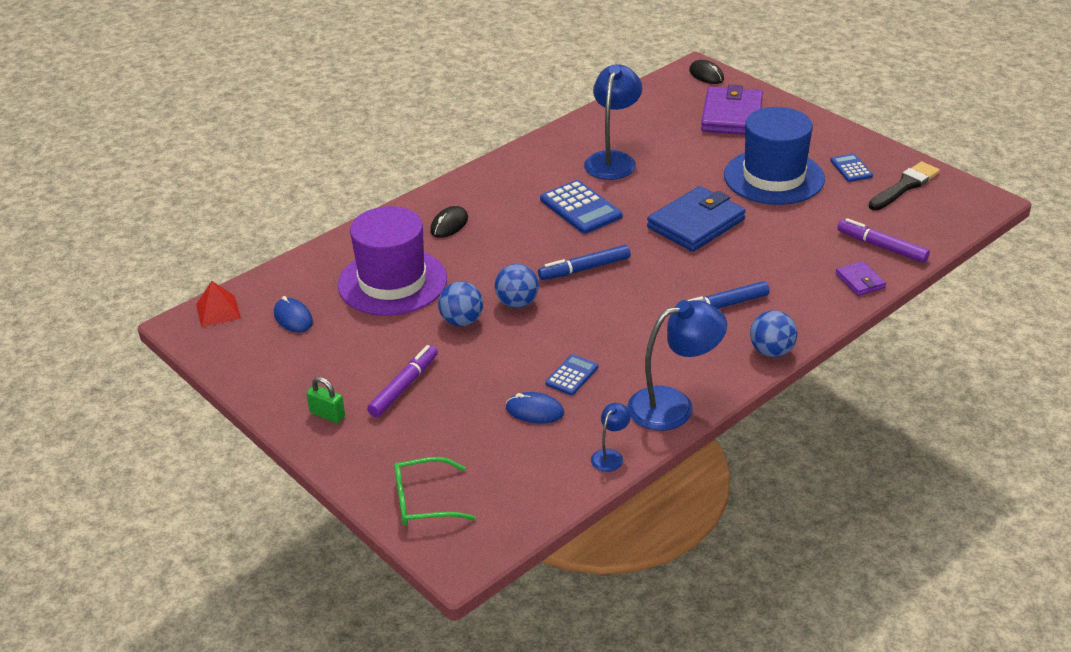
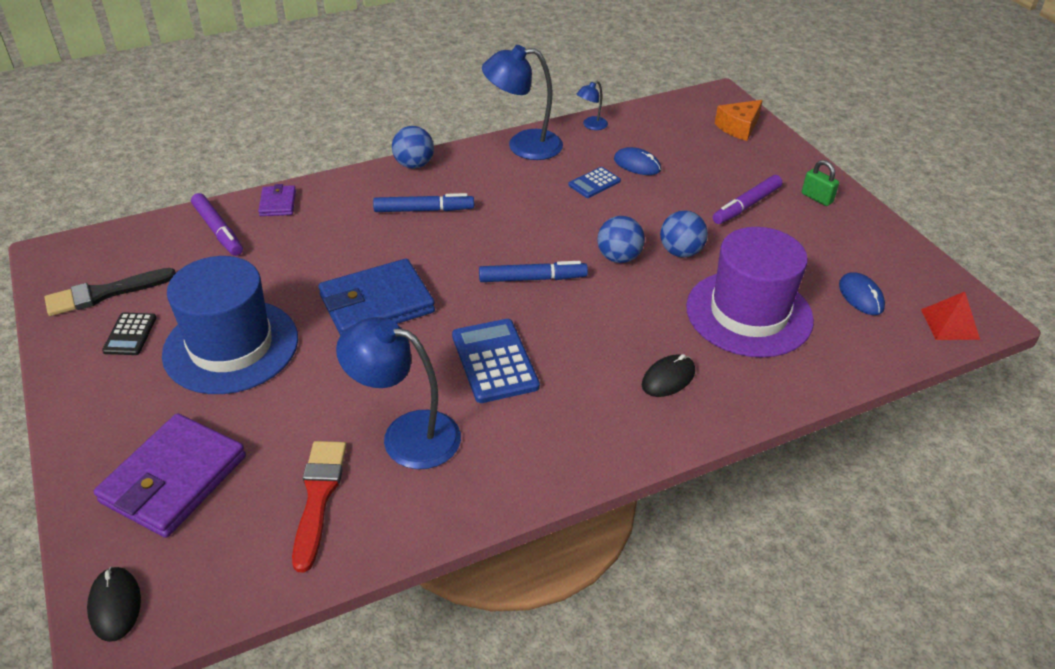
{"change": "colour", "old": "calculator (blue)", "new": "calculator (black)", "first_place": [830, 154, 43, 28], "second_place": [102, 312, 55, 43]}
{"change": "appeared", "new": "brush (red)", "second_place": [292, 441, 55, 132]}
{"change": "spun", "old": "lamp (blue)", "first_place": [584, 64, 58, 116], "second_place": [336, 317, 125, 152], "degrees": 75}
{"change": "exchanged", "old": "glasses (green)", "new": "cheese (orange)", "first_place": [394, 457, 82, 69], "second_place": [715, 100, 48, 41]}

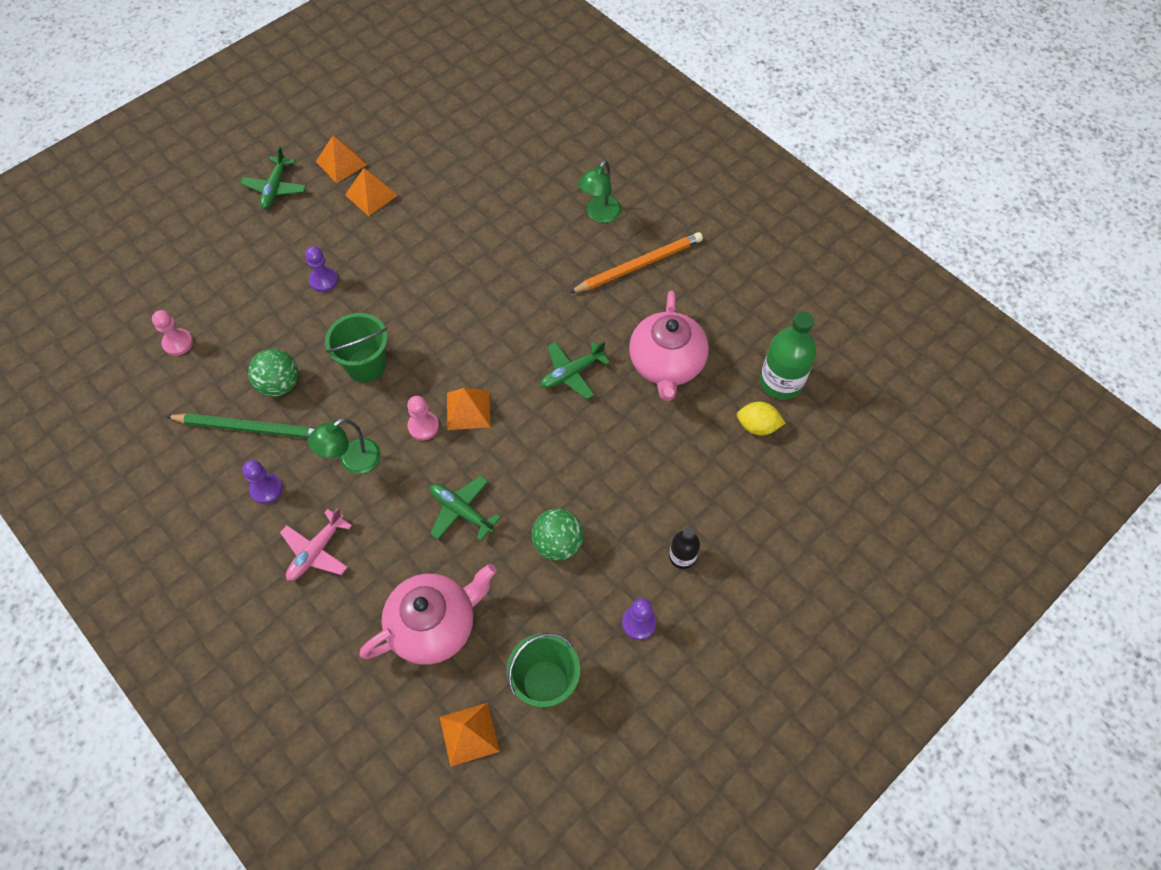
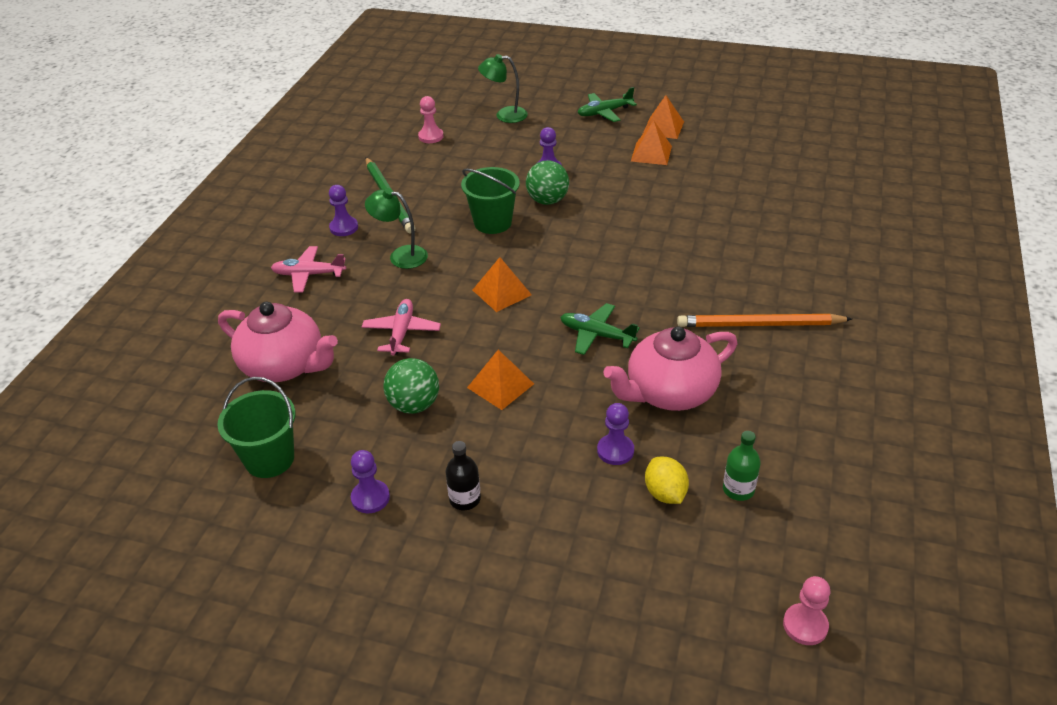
{"change": "colour", "old": "plane (green)", "new": "plane (pink)", "first_place": [430, 476, 71, 65], "second_place": [362, 299, 79, 57]}
{"change": "relocated", "old": "pyramid (orange)", "first_place": [440, 703, 60, 63], "second_place": [467, 350, 67, 60]}
{"change": "relocated", "old": "lamp (green)", "first_place": [578, 160, 44, 63], "second_place": [478, 54, 50, 69]}
{"change": "relocated", "old": "ball (green)", "first_place": [248, 349, 50, 48], "second_place": [526, 160, 43, 45]}
{"change": "appeared", "new": "pawn (purple)", "second_place": [597, 403, 37, 62]}
{"change": "spun", "old": "pencil (orange)", "first_place": [569, 232, 134, 61], "second_place": [677, 314, 175, 13], "degrees": 150}
{"change": "size", "old": "bottle (green)", "first_place": [760, 312, 57, 88], "second_place": [723, 431, 38, 70], "factor": 0.56}
{"change": "relocated", "old": "pawn (pink)", "first_place": [407, 396, 32, 44], "second_place": [783, 576, 47, 69]}

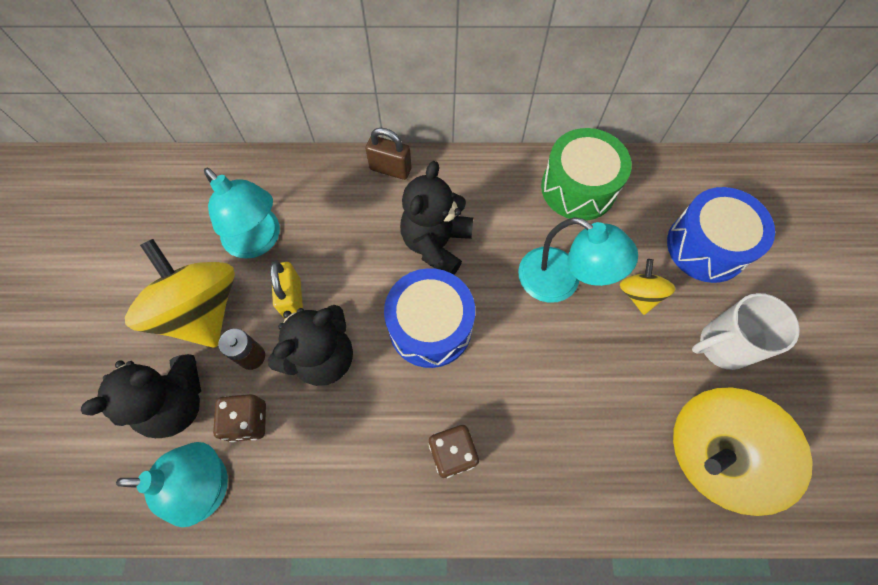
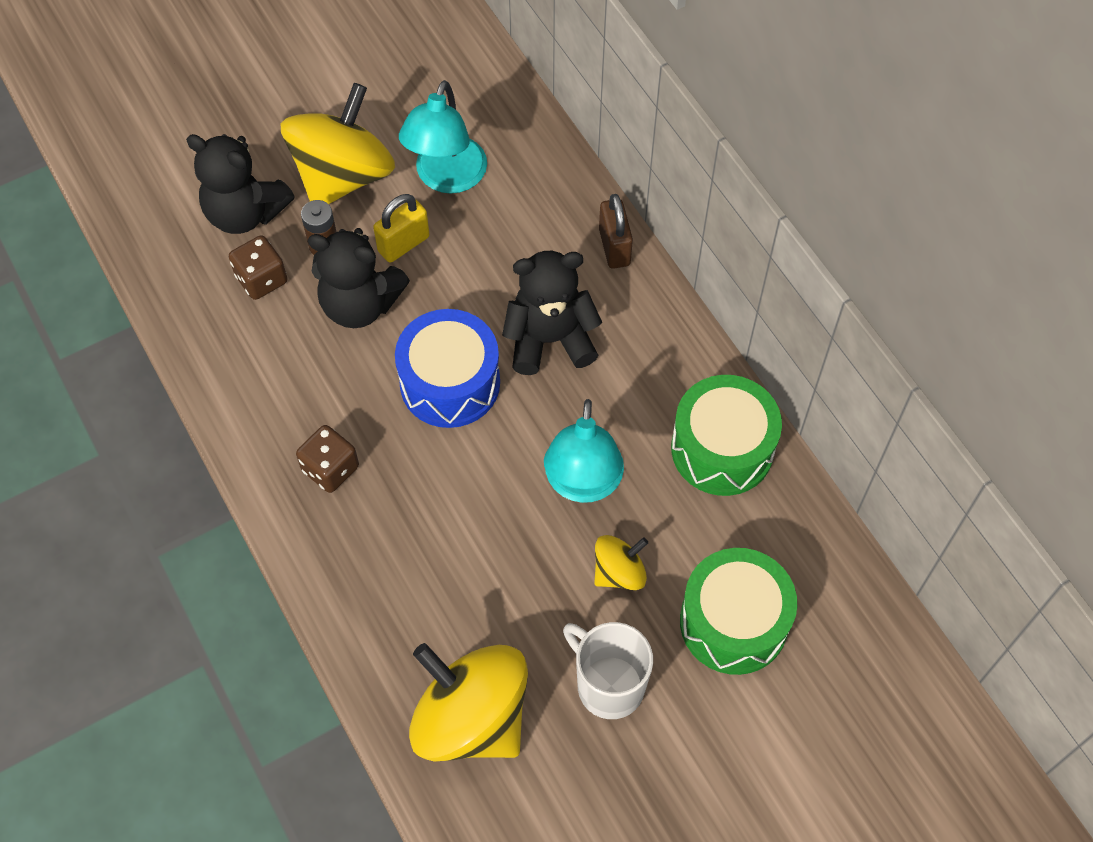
{"change": "colour", "old": "drum (blue)", "new": "drum (green)", "first_place": [667, 187, 108, 96], "second_place": [680, 548, 117, 127]}
{"change": "missing", "old": "lamp (turquoise)", "first_place": [116, 442, 112, 85]}

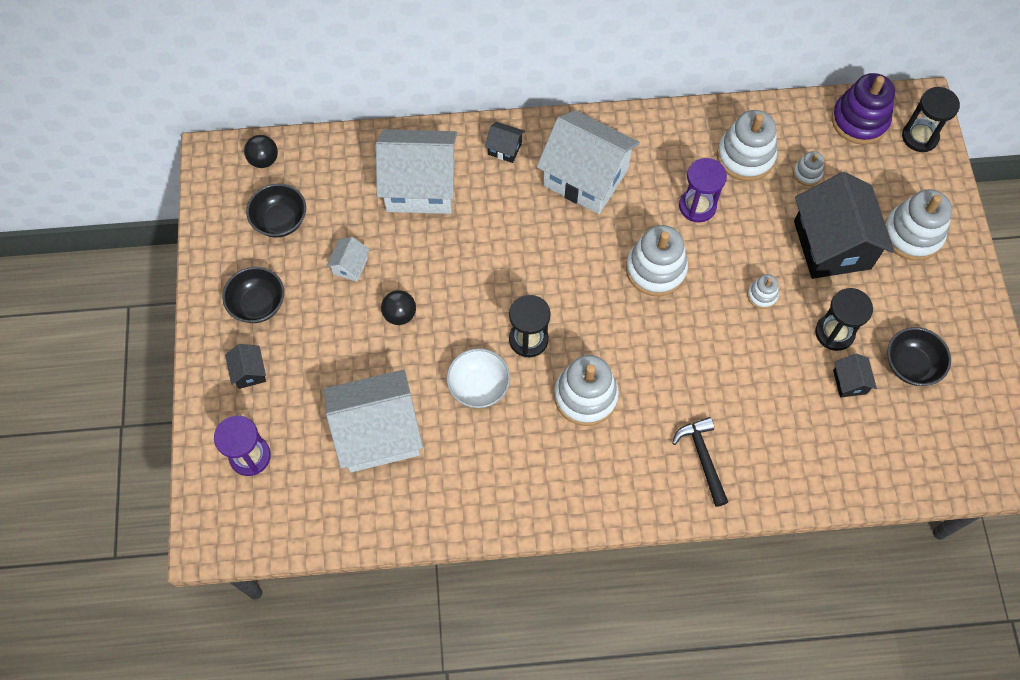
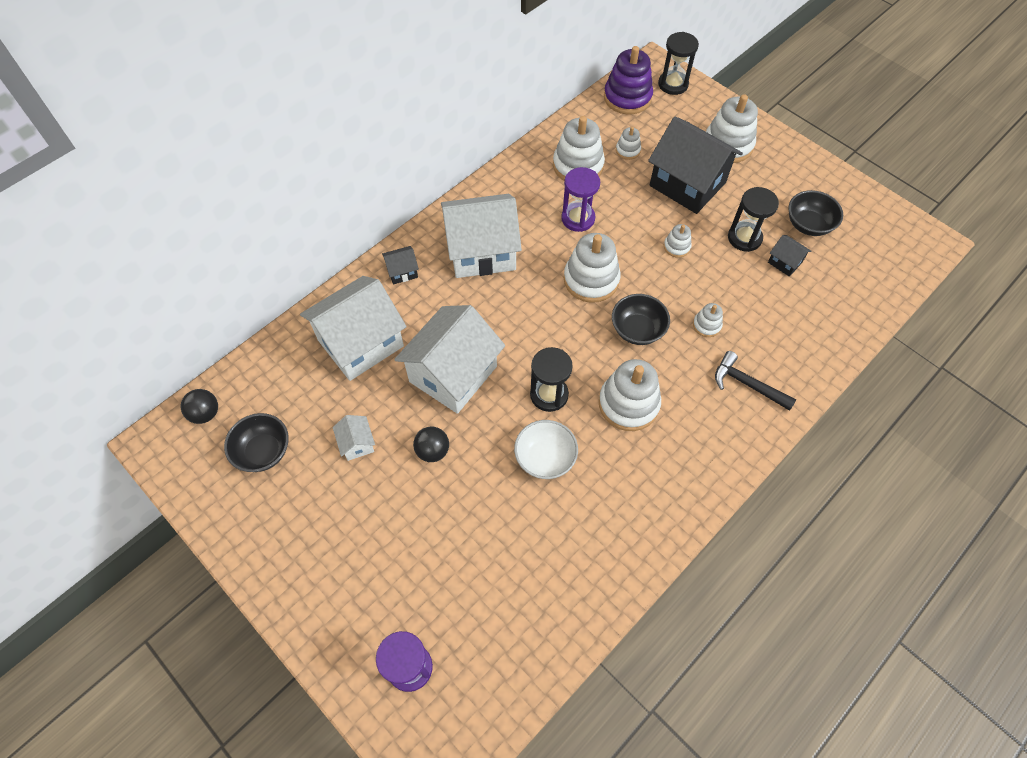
{"change": "relocated", "old": "house (white)", "first_place": [324, 370, 99, 102], "second_place": [394, 305, 111, 109]}
{"change": "relocated", "old": "bowl (black)", "first_place": [222, 267, 62, 56], "second_place": [612, 294, 58, 51]}
{"change": "appeared", "new": "stacking toy (white)", "second_place": [693, 303, 30, 34]}
{"change": "missing", "old": "house (black)", "first_place": [225, 344, 41, 45]}

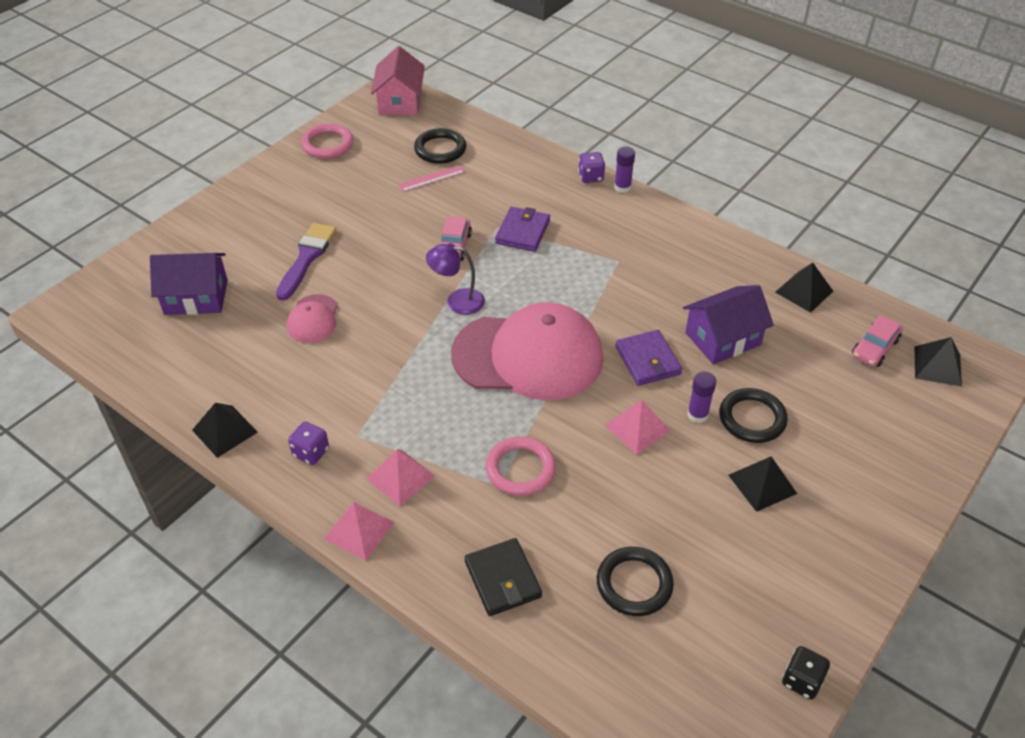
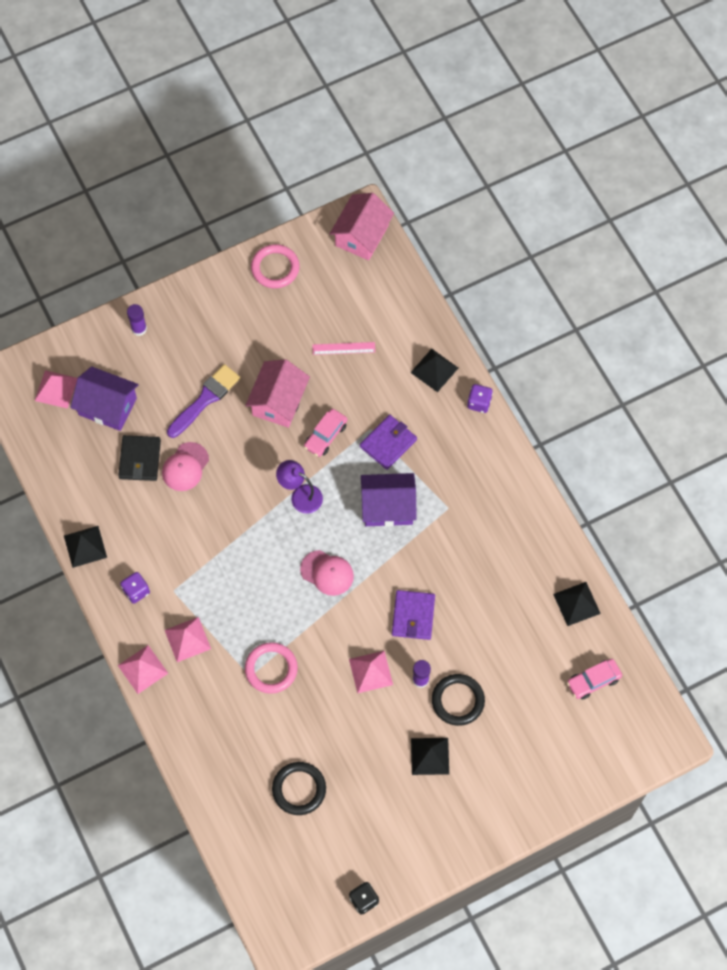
{"change": "appeared", "new": "pyramid (pink)", "second_place": [35, 370, 43, 39]}
{"change": "relocated", "old": "wallet (black)", "first_place": [465, 538, 77, 78], "second_place": [118, 435, 43, 46]}
{"change": "relocated", "old": "glue stick (purple)", "first_place": [614, 147, 21, 46], "second_place": [127, 304, 20, 32]}
{"change": "appeared", "new": "house (pink)", "second_place": [245, 359, 65, 69]}
{"change": "size", "old": "cap (pink)", "first_place": [451, 302, 152, 98], "second_place": [300, 550, 54, 46], "factor": 0.45}
{"change": "relocated", "old": "house (purple)", "first_place": [683, 285, 91, 79], "second_place": [361, 473, 56, 54]}
{"change": "relocated", "old": "pyramid (black)", "first_place": [915, 337, 47, 50], "second_place": [410, 349, 48, 43]}
{"change": "missing", "old": "ring (black)", "first_place": [414, 128, 52, 36]}

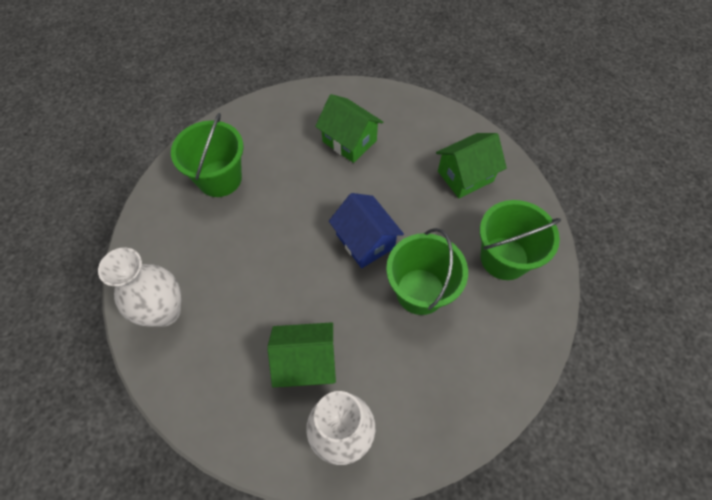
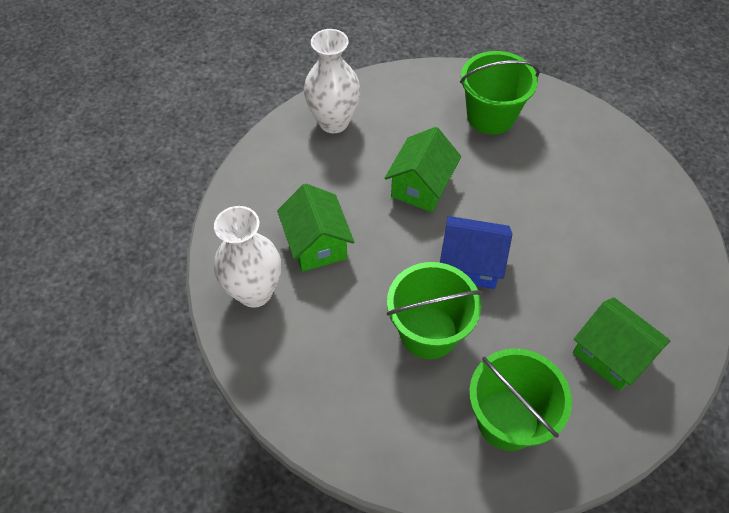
{"change": "relocated", "old": "house (green)", "first_place": [315, 94, 68, 69], "second_place": [385, 127, 76, 85]}
{"change": "spun", "old": "house (blue)", "first_place": [329, 193, 75, 75], "second_place": [440, 216, 72, 73], "degrees": 60}

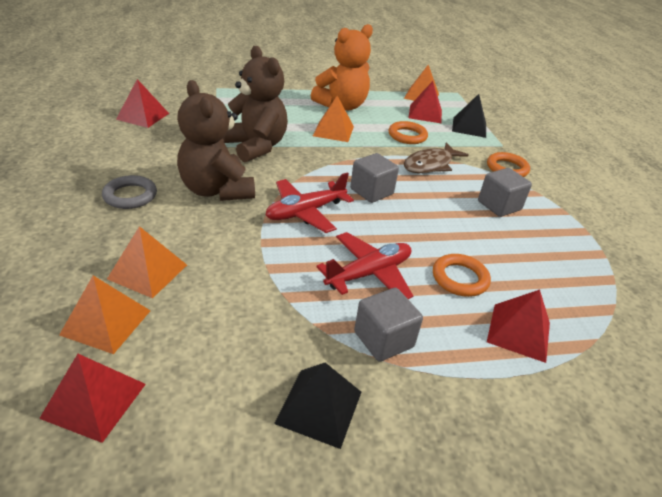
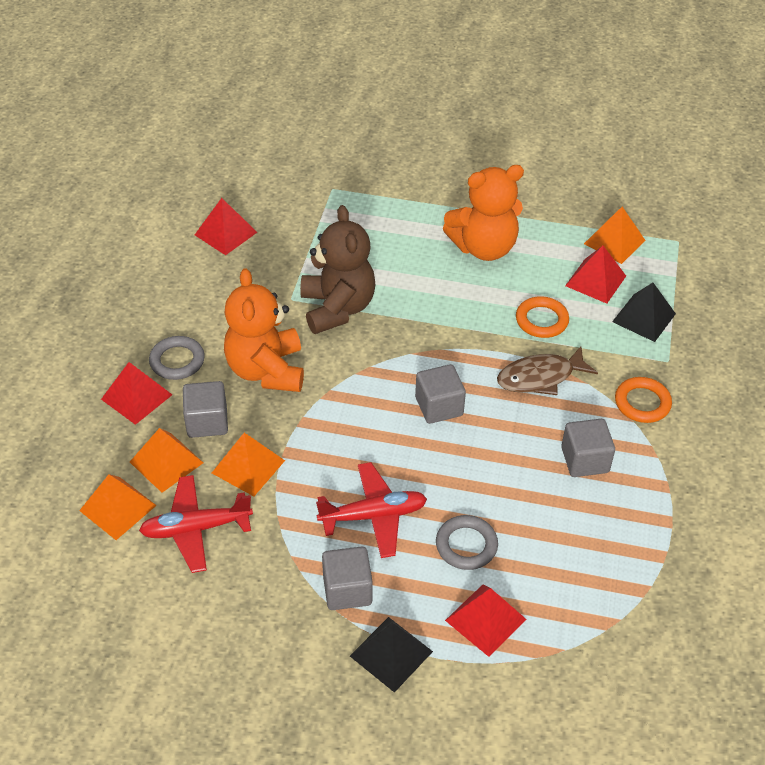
{"change": "relocated", "old": "pyramid (red)", "first_place": [39, 354, 107, 89], "second_place": [101, 362, 71, 63]}
{"change": "relocated", "old": "plane (red)", "first_place": [265, 172, 89, 61], "second_place": [139, 475, 114, 98]}
{"change": "appeared", "new": "cube (grey)", "second_place": [183, 381, 45, 57]}
{"change": "relocated", "old": "pyramid (orange)", "first_place": [313, 96, 41, 46], "second_place": [212, 433, 73, 63]}
{"change": "colour", "old": "teddy bear (brown)", "new": "teddy bear (orange)", "first_place": [177, 80, 78, 121], "second_place": [224, 268, 80, 124]}
{"change": "relocated", "old": "pyramid (black)", "first_place": [274, 363, 87, 86], "second_place": [350, 617, 83, 76]}
{"change": "colour", "old": "ring (orange)", "new": "ring (grey)", "first_place": [433, 254, 58, 43], "second_place": [436, 515, 62, 55]}

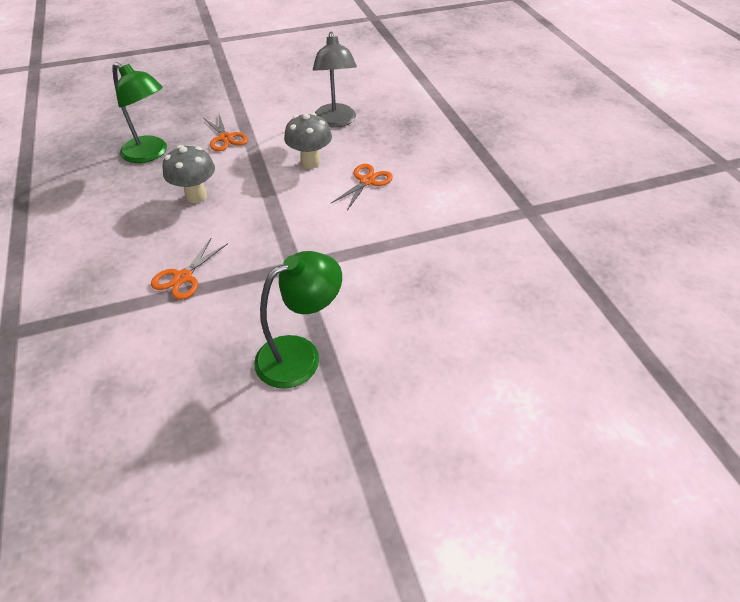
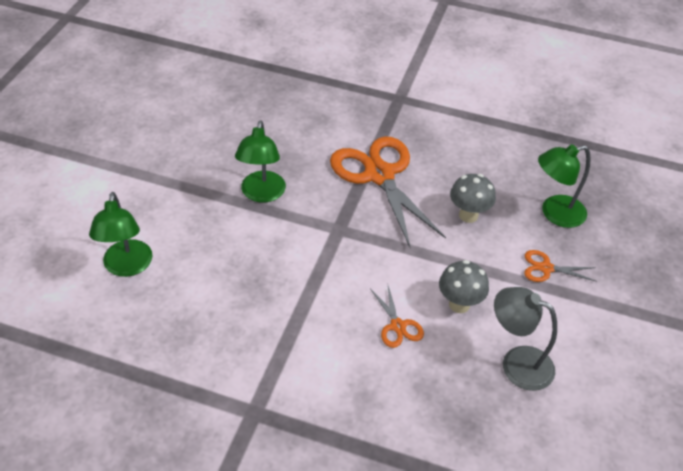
{"change": "appeared", "new": "lamp (green)", "second_place": [89, 192, 63, 85]}
{"change": "size", "old": "scissors (orange)", "first_place": [151, 238, 77, 62], "second_place": [330, 136, 116, 111], "factor": 2.24}

